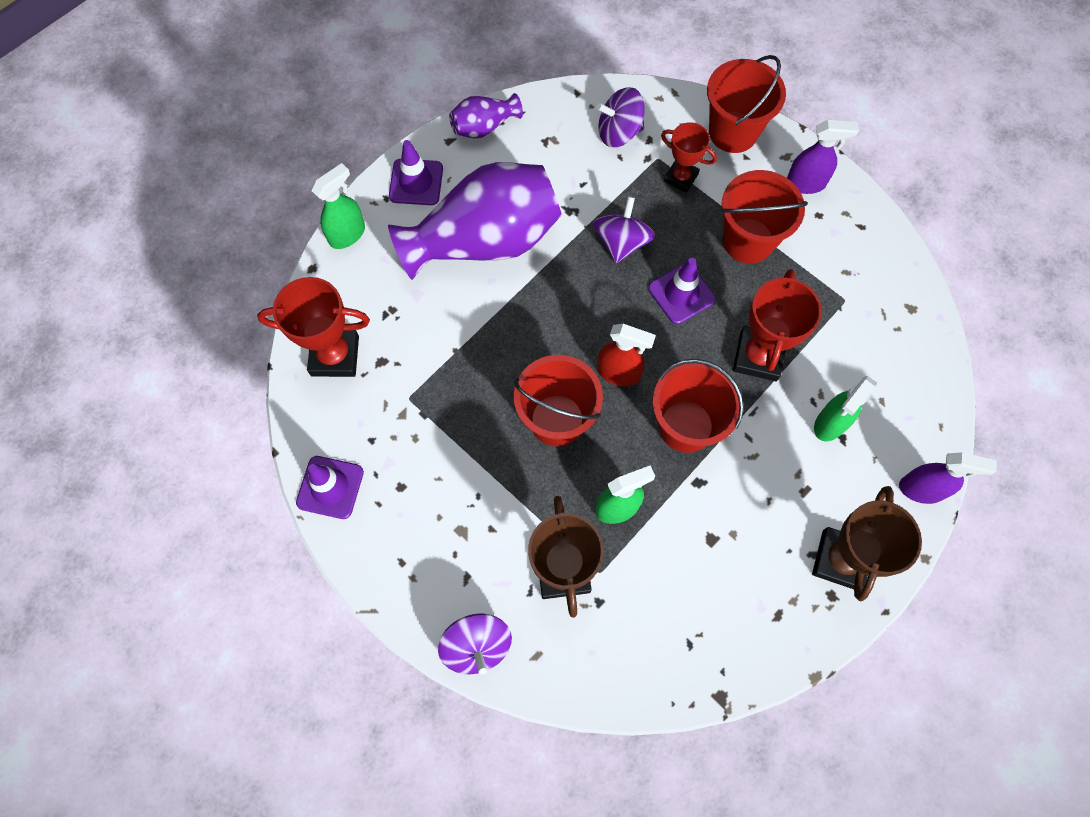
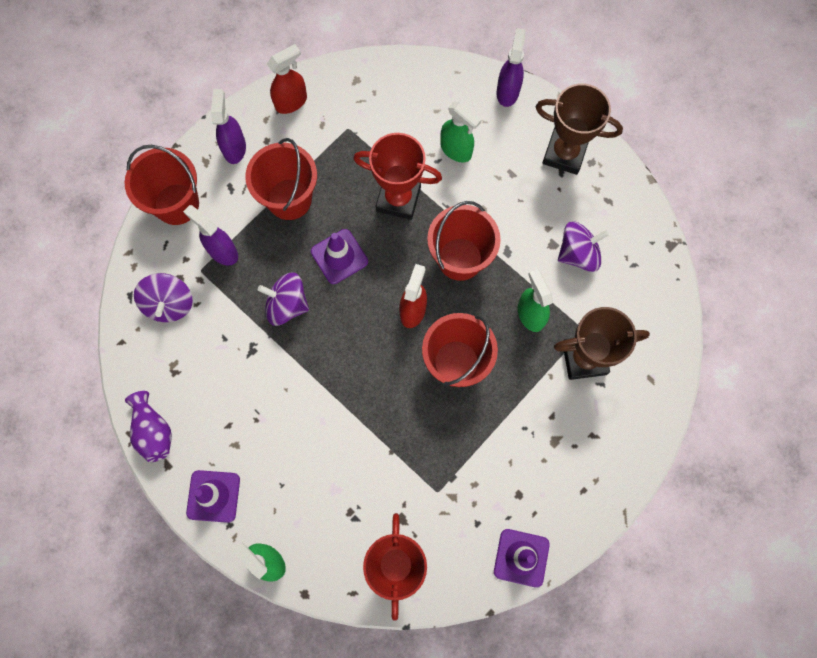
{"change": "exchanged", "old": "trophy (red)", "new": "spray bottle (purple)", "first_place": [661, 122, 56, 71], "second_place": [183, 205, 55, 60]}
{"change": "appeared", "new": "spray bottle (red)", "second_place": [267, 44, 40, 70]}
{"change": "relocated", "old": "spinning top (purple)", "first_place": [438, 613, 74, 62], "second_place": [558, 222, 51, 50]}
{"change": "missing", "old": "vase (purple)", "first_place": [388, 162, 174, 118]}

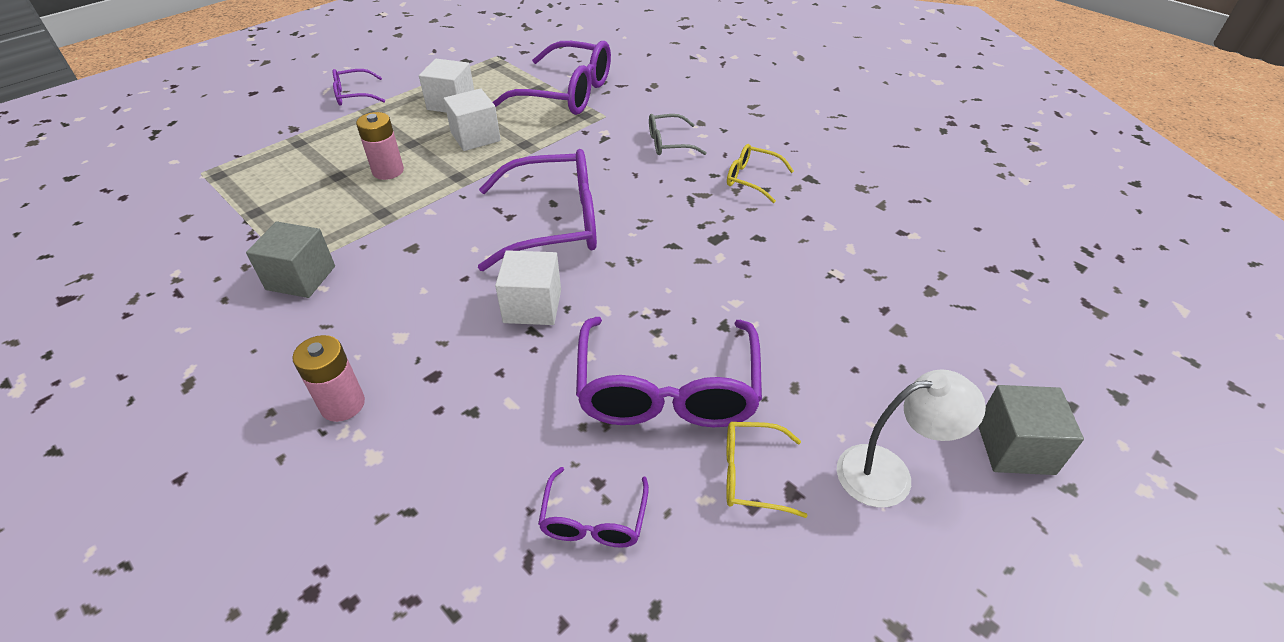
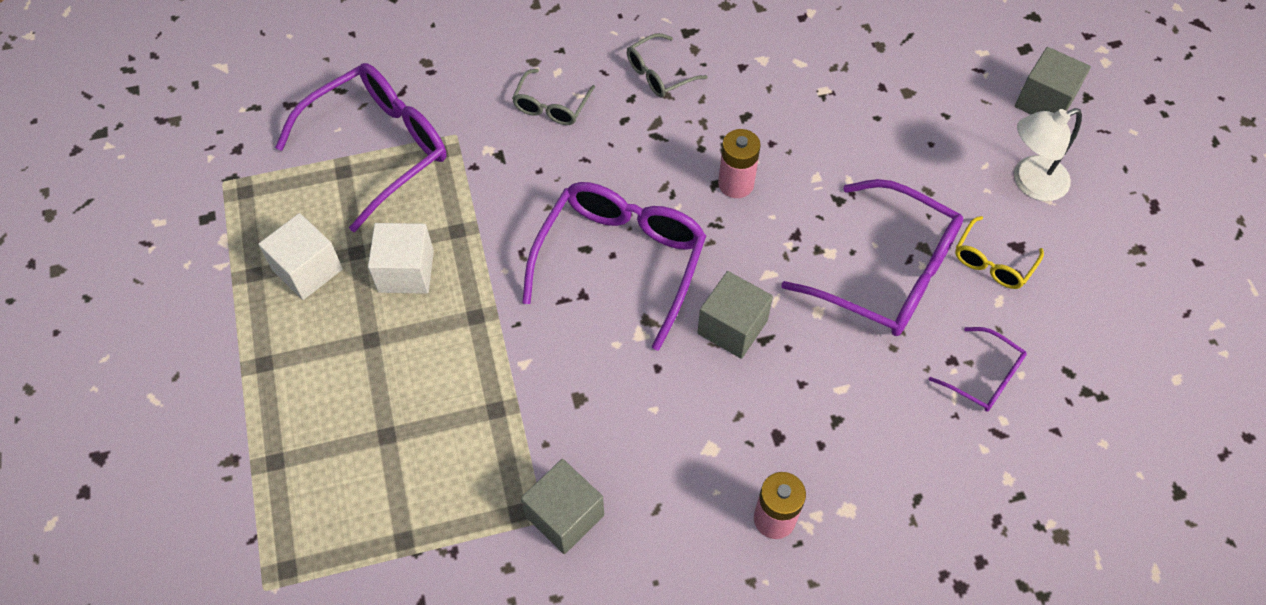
{"change": "colour", "old": "glasses (yellow)", "new": "glasses (grey)", "first_place": [727, 144, 67, 59], "second_place": [627, 33, 81, 64]}
{"change": "colour", "old": "cube (white)", "new": "cube (grey)", "first_place": [495, 250, 66, 75], "second_place": [697, 271, 76, 88]}
{"change": "relocated", "old": "battery (pink)", "first_place": [356, 112, 48, 68], "second_place": [718, 129, 43, 69]}
{"change": "spun", "old": "lamp (white)", "first_place": [837, 369, 149, 138], "second_place": [1014, 108, 68, 93], "degrees": -135}
{"change": "missing", "old": "glasses (purple)", "first_place": [333, 69, 52, 37]}

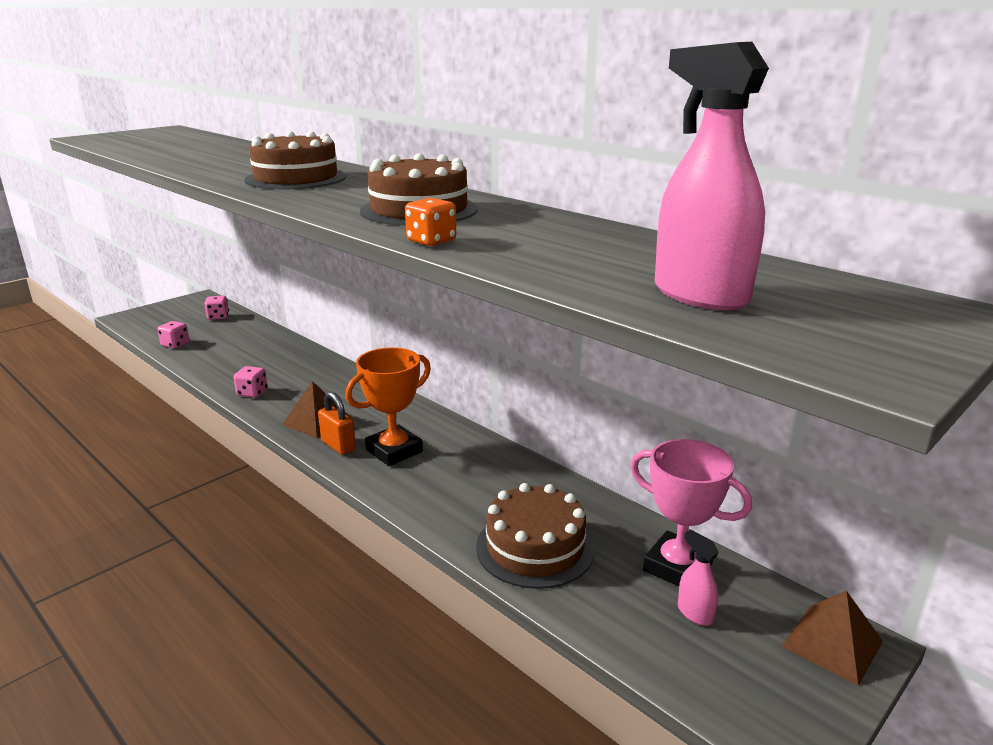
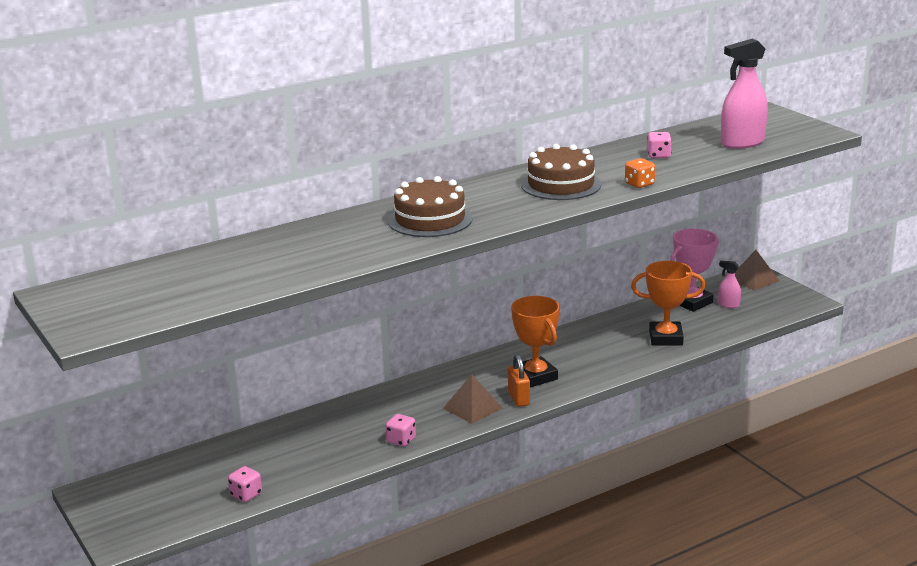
{"change": "spun", "old": "padlock (orange)", "first_place": [318, 391, 38, 64], "second_place": [508, 354, 22, 53], "degrees": -75}
{"change": "exchanged", "old": "cake (brown)", "new": "trophy (orange)", "first_place": [476, 483, 119, 106], "second_place": [631, 261, 75, 84]}
{"change": "relocated", "old": "dice (pink)", "first_place": [204, 296, 25, 24], "second_place": [647, 132, 25, 26]}
{"change": "spun", "old": "spray bottle (pink)", "first_place": [678, 530, 41, 96], "second_place": [718, 261, 23, 47], "degrees": 45}

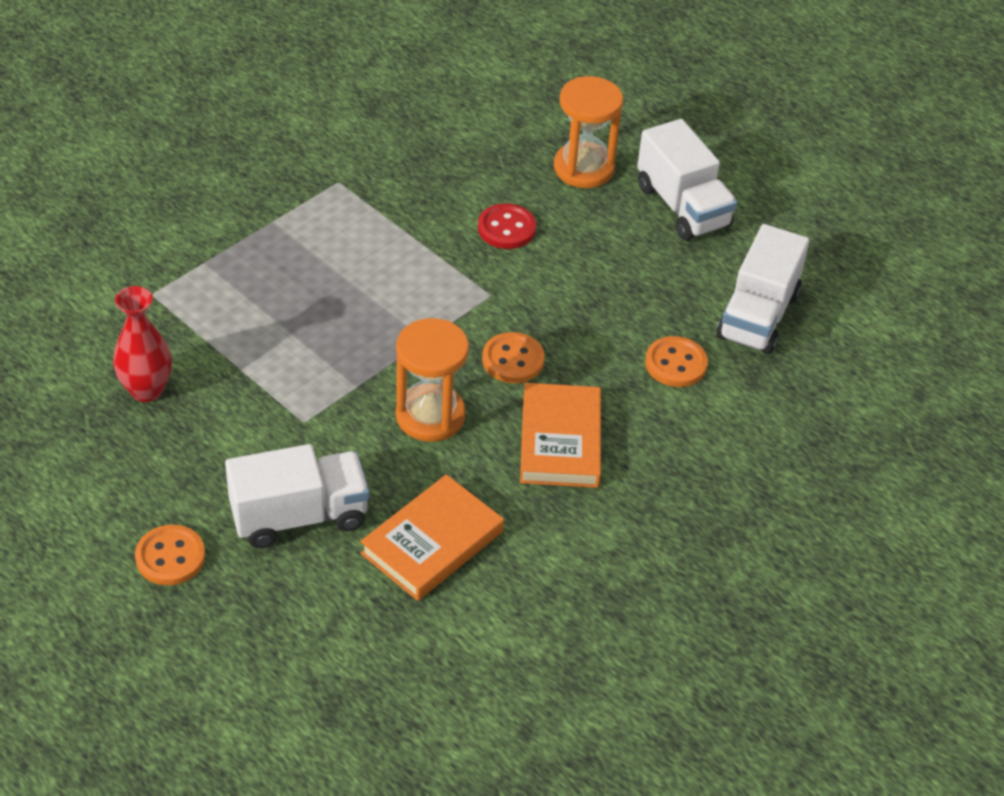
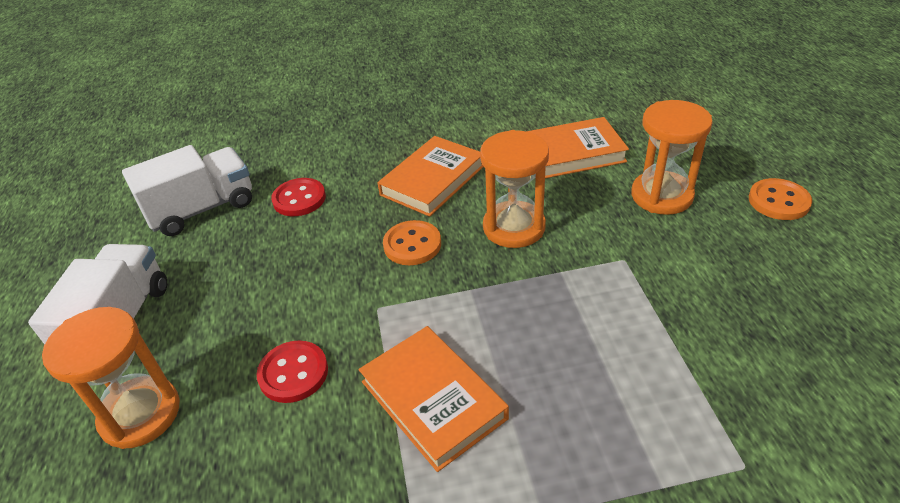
{"change": "colour", "old": "button (orange)", "new": "button (red)", "first_place": [645, 336, 63, 51], "second_place": [271, 178, 55, 38]}
{"change": "appeared", "new": "book (orange)", "second_place": [359, 326, 150, 146]}
{"change": "exchanged", "old": "truck (white)", "new": "hourglass (orange)", "first_place": [225, 444, 145, 104], "second_place": [631, 100, 82, 115]}
{"change": "missing", "old": "vase (red)", "first_place": [113, 286, 59, 116]}

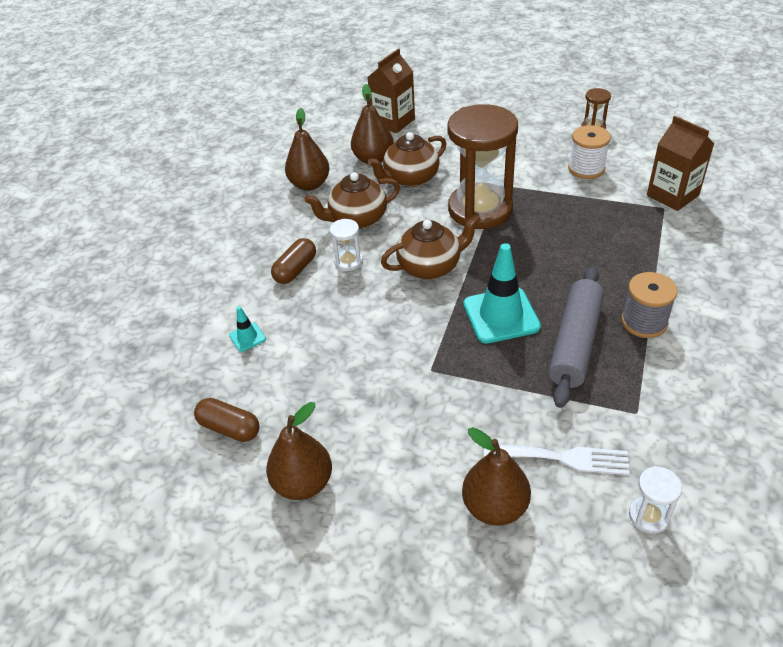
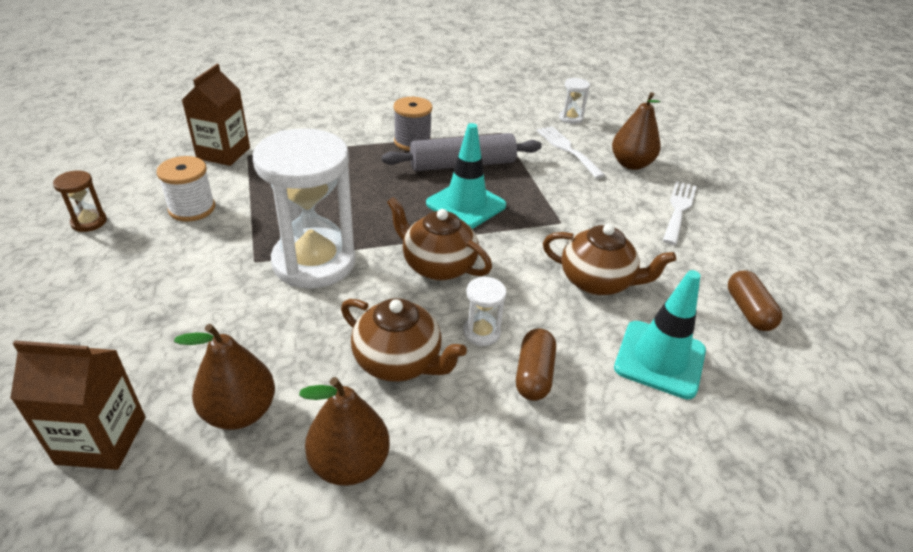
{"change": "colour", "old": "hourglass (brown)", "new": "hourglass (white)", "first_place": [447, 104, 71, 125], "second_place": [253, 128, 103, 161]}
{"change": "spun", "old": "capsule (brown)", "first_place": [271, 238, 45, 46], "second_place": [516, 328, 40, 73], "degrees": -75}
{"change": "relocated", "old": "teapot (brown)", "first_place": [368, 132, 78, 55], "second_place": [543, 224, 133, 71]}
{"change": "size", "old": "traffic cone (turquoise)", "first_place": [229, 306, 37, 46], "second_place": [614, 270, 92, 129], "factor": 2.15}
{"change": "appeared", "new": "fork (white)", "second_place": [663, 181, 34, 64]}
{"change": "missing", "old": "pear (brown)", "first_place": [266, 402, 66, 98]}

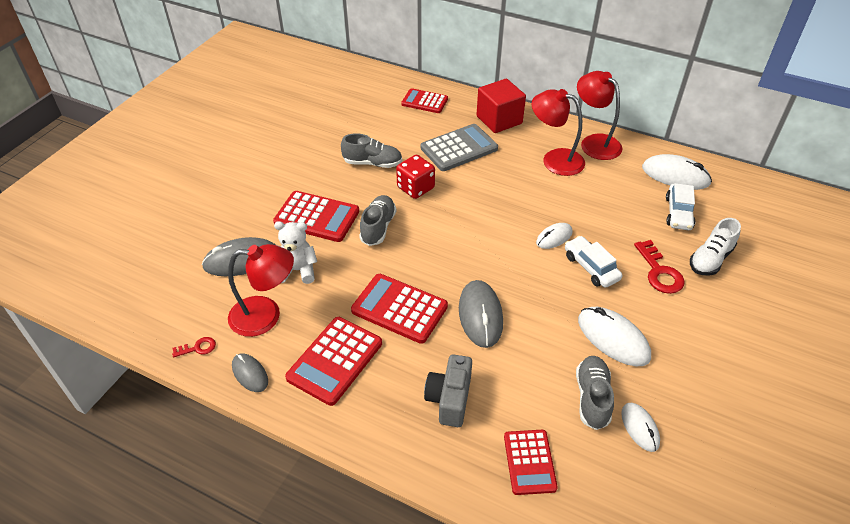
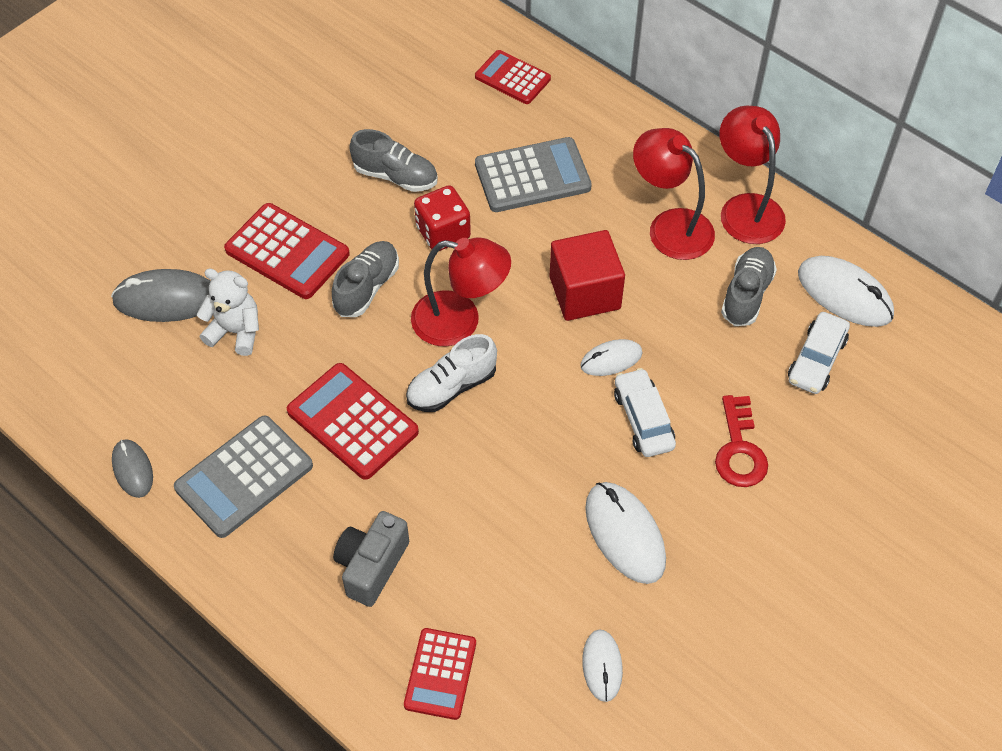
{"change": "colour", "old": "calculator (red)", "new": "calculator (grey)", "first_place": [285, 317, 97, 89], "second_place": [174, 415, 139, 123]}
{"change": "relocated", "old": "shoe (white)", "first_place": [690, 218, 51, 58], "second_place": [406, 334, 91, 78]}
{"change": "relocated", "old": "lamp (red)", "first_place": [228, 244, 66, 93], "second_place": [411, 237, 100, 109]}
{"change": "relocated", "old": "cube (red)", "first_place": [476, 79, 50, 54], "second_place": [550, 230, 75, 91]}
{"change": "relocated", "old": "shoe (grey)", "first_place": [576, 356, 38, 74], "second_place": [721, 247, 56, 79]}
{"change": "missing", "old": "key (red)", "first_place": [172, 337, 44, 20]}
{"change": "missing", "old": "mouse (grey)", "first_place": [459, 280, 44, 68]}

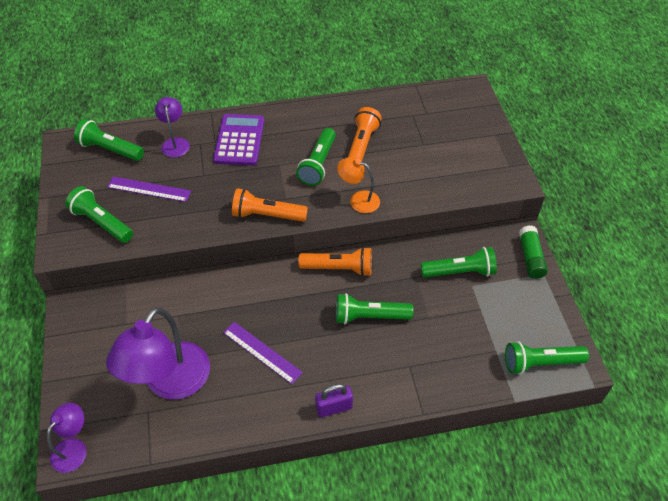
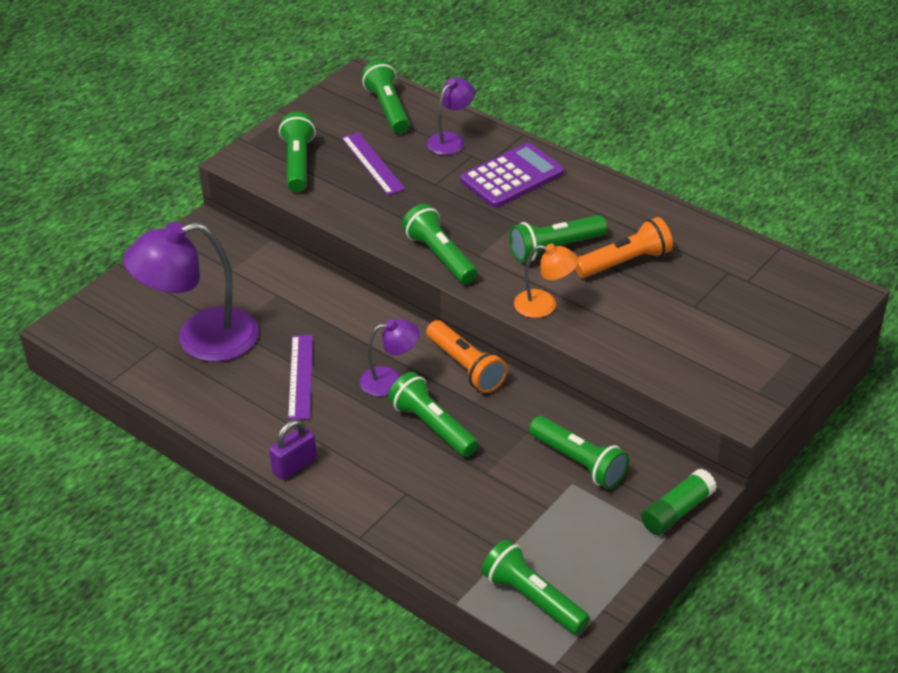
{"change": "spun", "old": "padlock (purple)", "first_place": [315, 384, 38, 34], "second_place": [269, 420, 48, 60], "degrees": -75}
{"change": "relocated", "old": "lamp (purple)", "first_place": [47, 403, 40, 70], "second_place": [359, 319, 61, 77]}
{"change": "colour", "old": "flashlight (orange)", "new": "flashlight (green)", "first_place": [232, 188, 76, 34], "second_place": [402, 204, 75, 80]}
{"change": "spun", "old": "lamp (orange)", "first_place": [337, 157, 43, 56], "second_place": [514, 244, 65, 74], "degrees": 120}

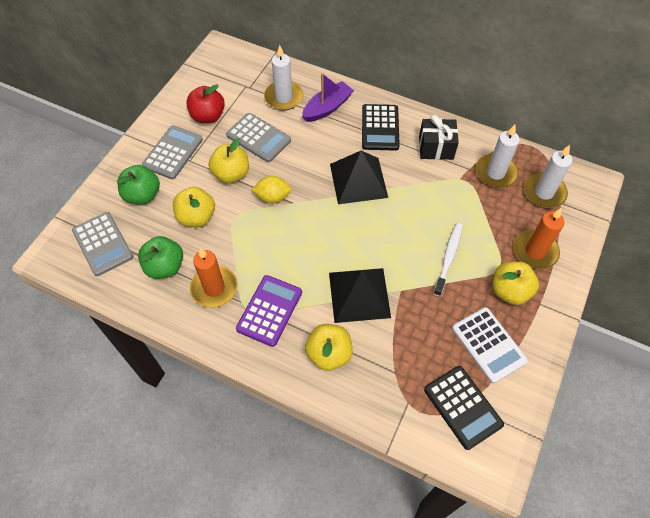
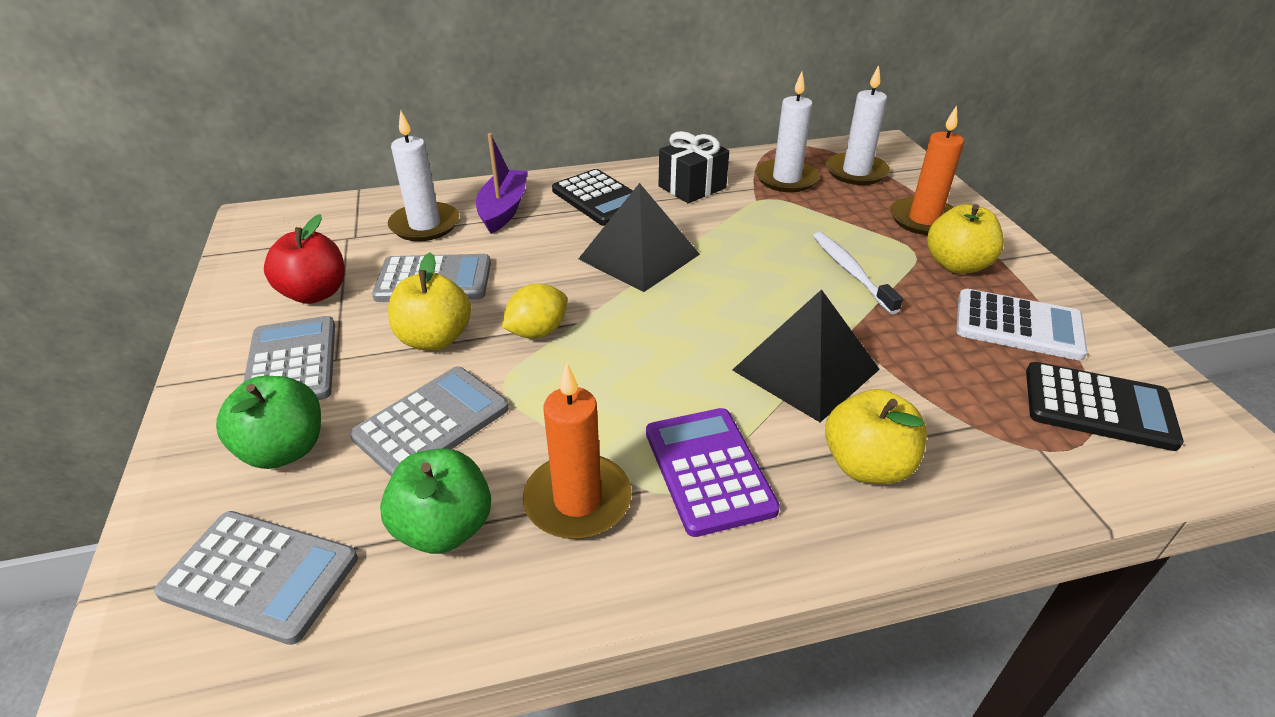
{"change": "exchanged", "old": "apple (yellow)", "new": "calculator (grey)", "first_place": [173, 187, 42, 40], "second_place": [350, 366, 159, 110]}

